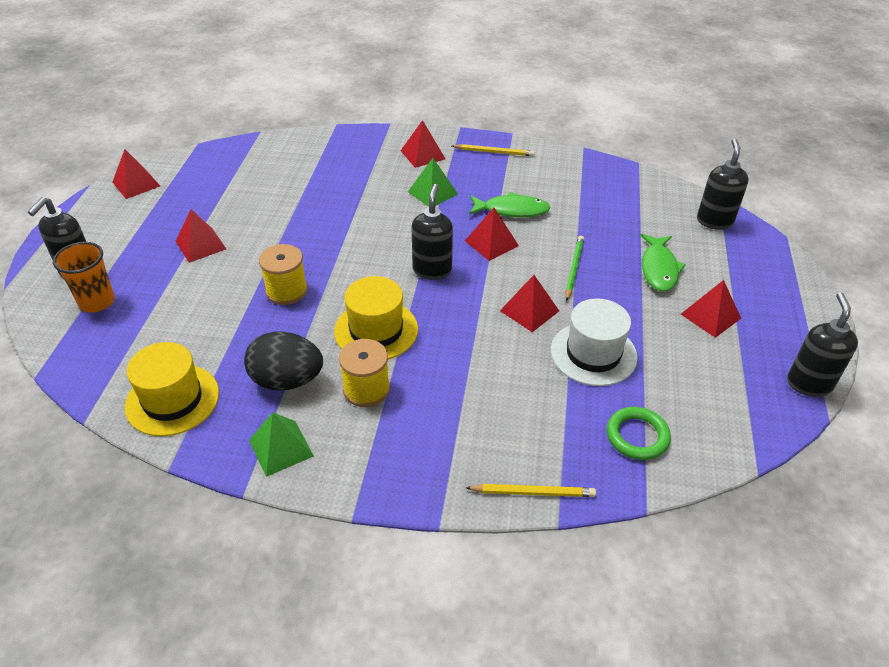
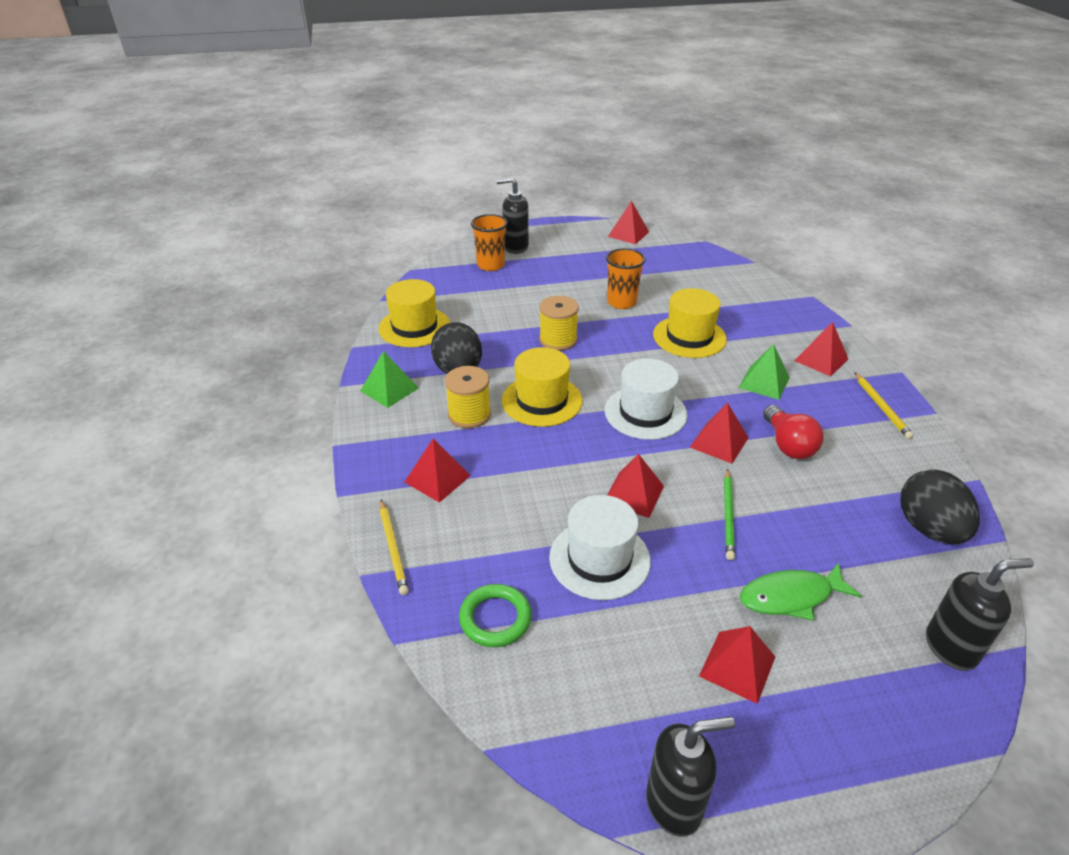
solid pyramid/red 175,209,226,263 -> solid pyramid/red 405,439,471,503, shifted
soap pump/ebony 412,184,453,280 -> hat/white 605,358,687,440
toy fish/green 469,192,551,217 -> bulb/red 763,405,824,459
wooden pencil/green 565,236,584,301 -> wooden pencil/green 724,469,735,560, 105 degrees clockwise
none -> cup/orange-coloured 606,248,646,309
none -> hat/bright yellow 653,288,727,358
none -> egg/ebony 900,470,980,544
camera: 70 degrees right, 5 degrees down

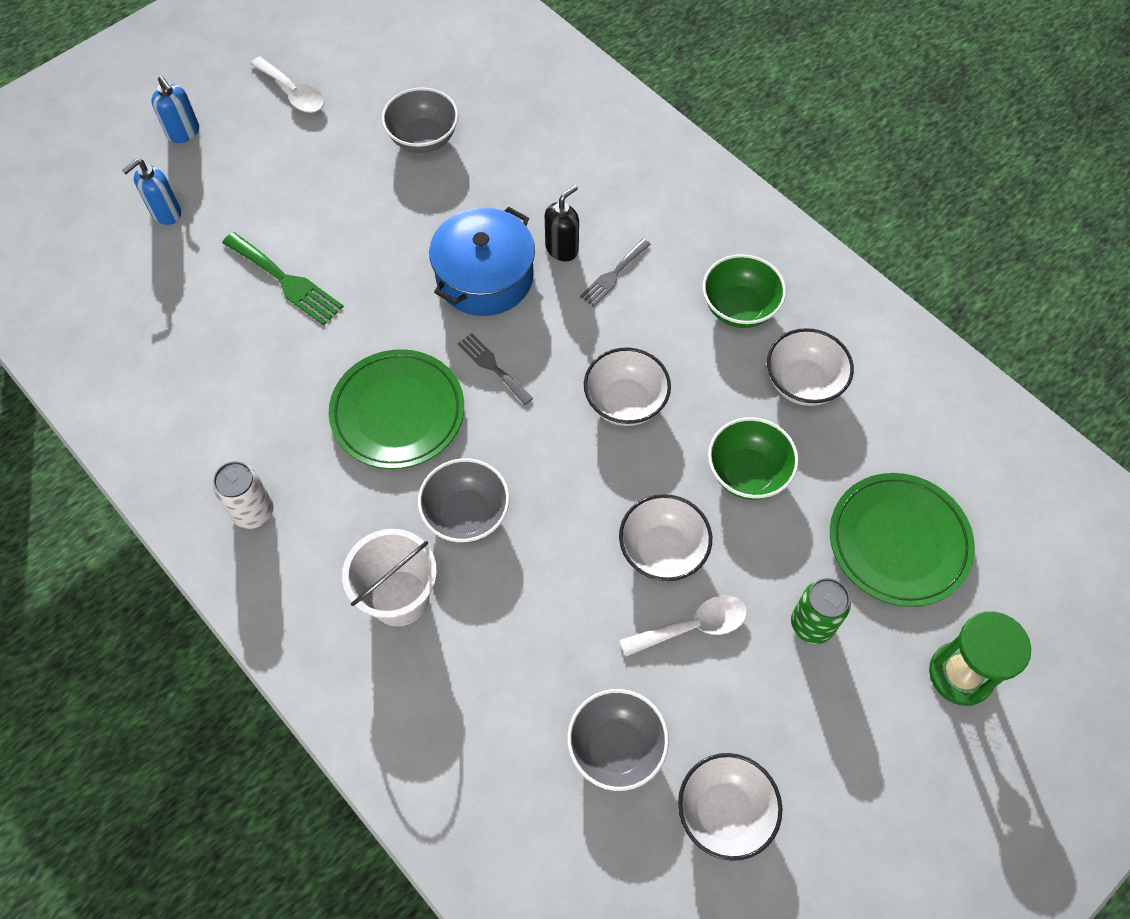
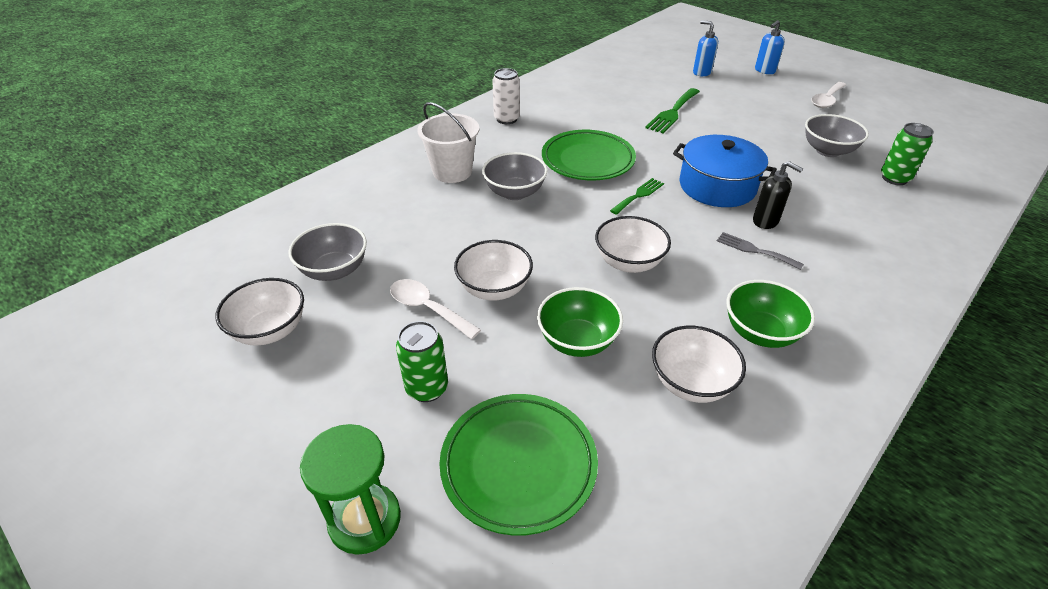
table fork/grey 457,333,533,405 -> table fork/green 610,178,664,215
teaspoon/white 620,596,747,657 -> teaspoon/white 390,279,481,339, 150 degrees clockwise
none -> soda can/green 881,123,934,185
camera: 85 degrees right, 20 degrees down

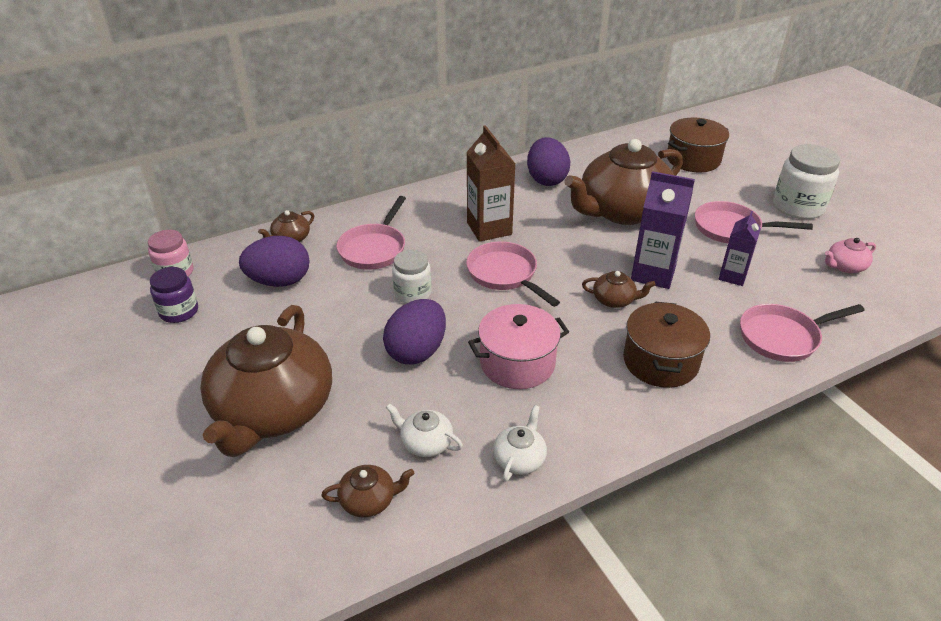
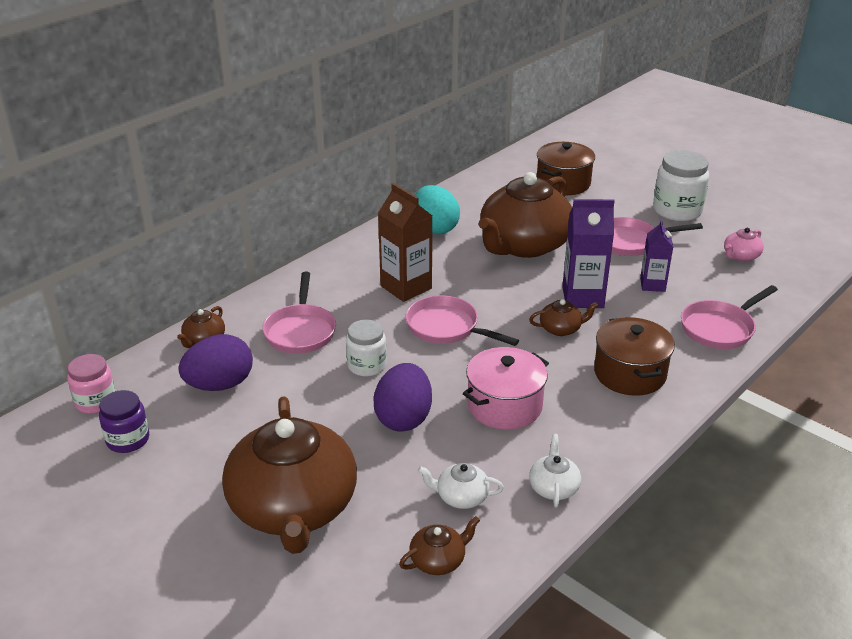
egg/violet 527,137,570,186 -> egg/turquoise 415,185,460,234
camera: 20 degrees left, 5 degrees down

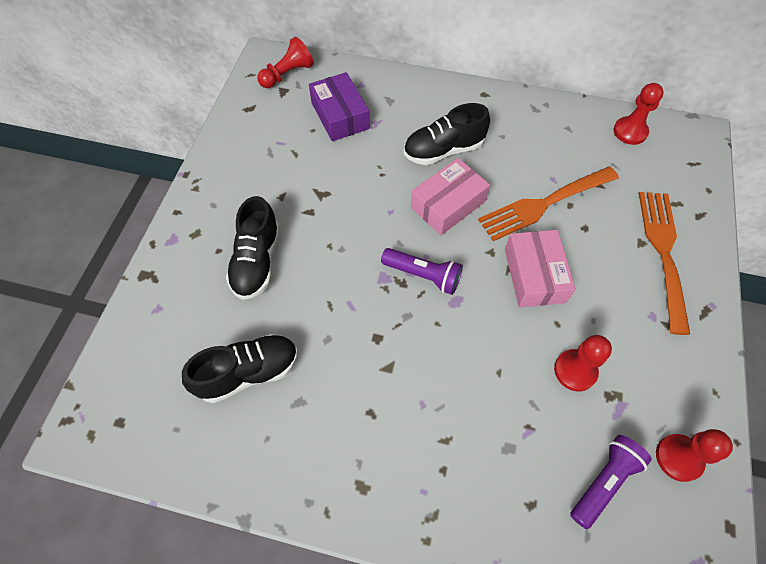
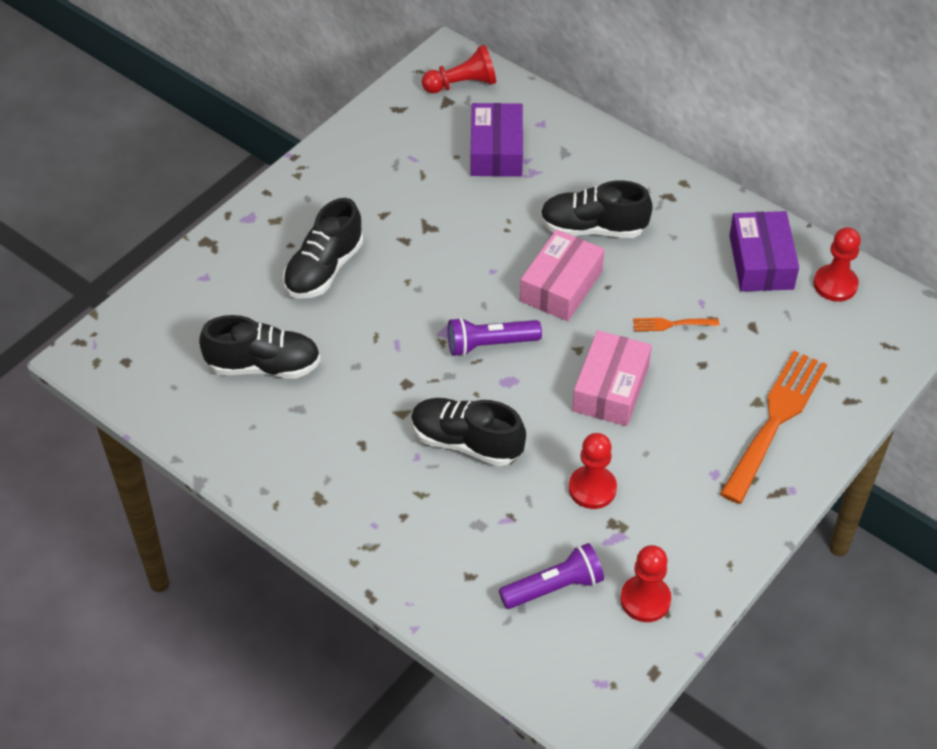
pocket torch/violet 381,248,463,295 -> pocket torch/violet 448,317,542,357, 120 degrees clockwise
parcel/pink 411,158,490,235 -> parcel/pink 520,229,605,321, 45 degrees counterclockwise
table fork/orange-coloured 478,166,619,241 -> table fork/orange-coloured 633,318,719,331, x0.44
none -> lace-up shoe/ebony 411,398,526,466
none -> parcel/violet 729,211,799,292
camera: 25 degrees right, 10 degrees down

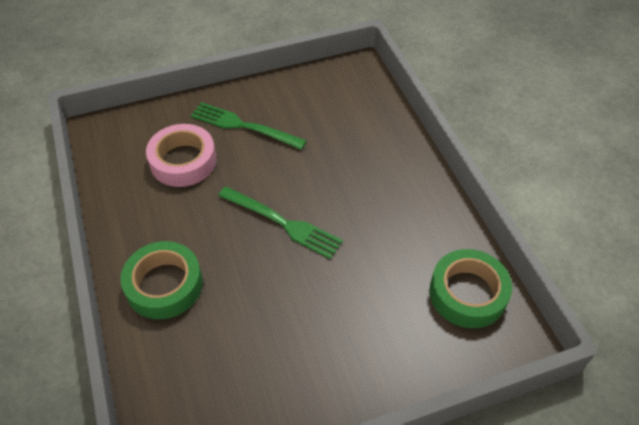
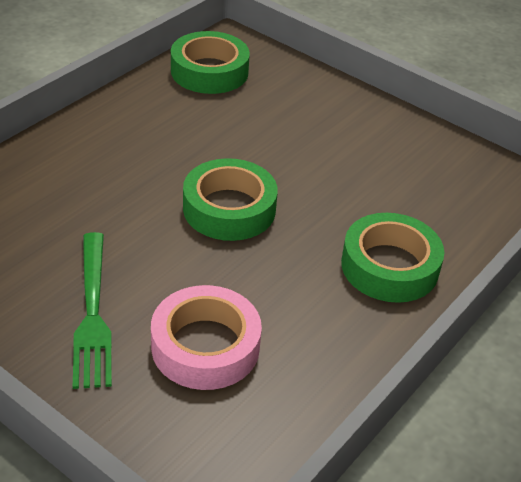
table fork/green 218,186,343,259 -> tape/green 183,158,278,241
camera: 125 degrees left, 10 degrees down

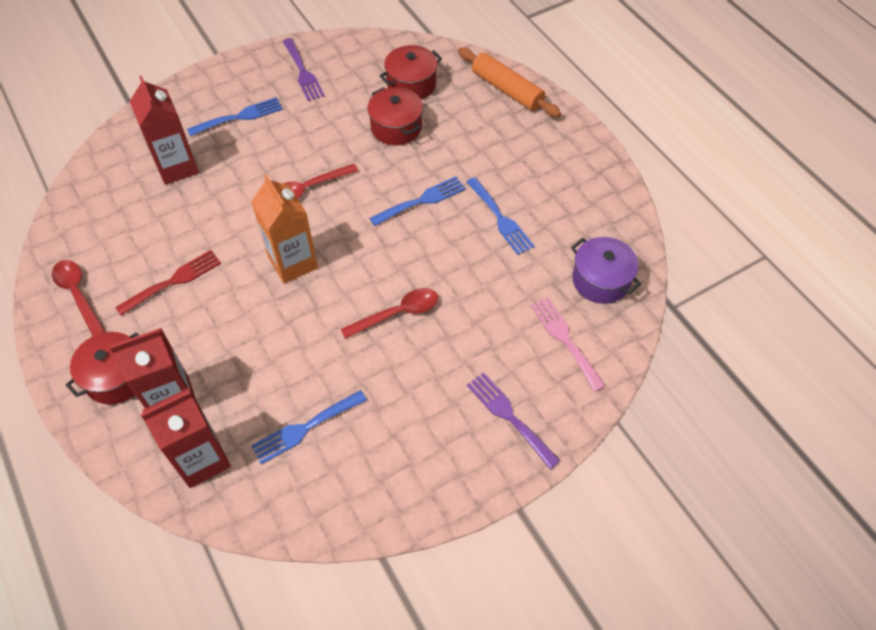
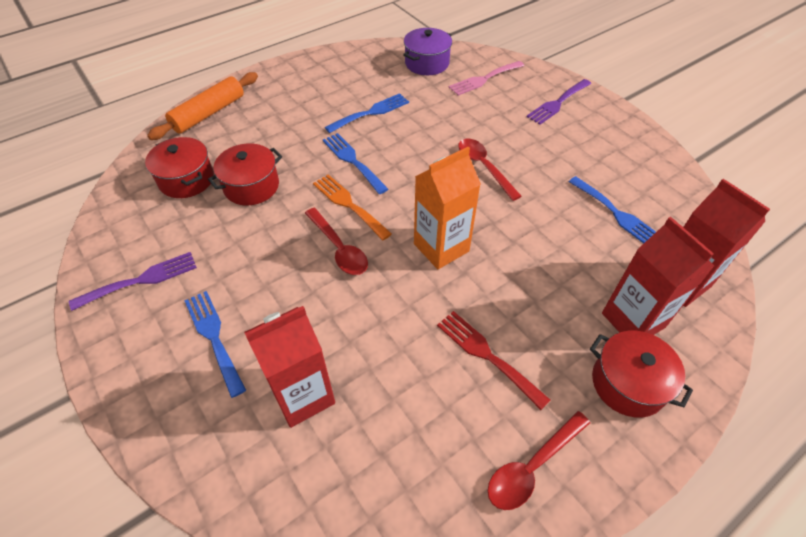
none -> table fork/orange-coloured 313,175,392,240
camera: 95 degrees left, 5 degrees down

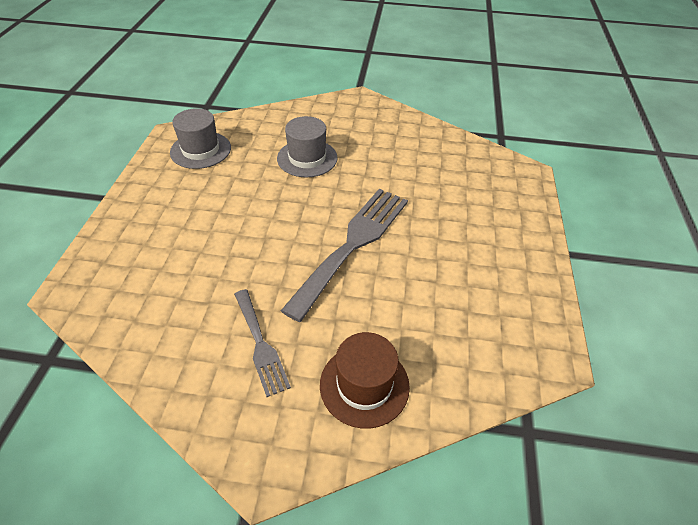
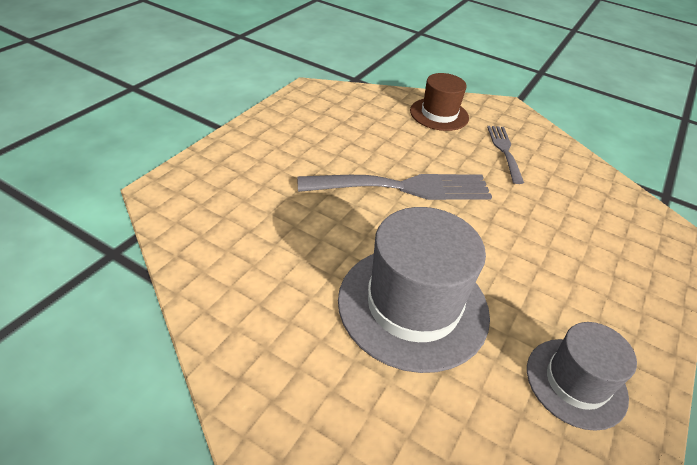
hat/grey 277,116,338,177 -> hat/grey 338,207,490,373, x1.68
table fork/grey 281,189,408,322 -> table fork/grey 297,174,492,200, 150 degrees counterclockwise
camera: 160 degrees left, 5 degrees down

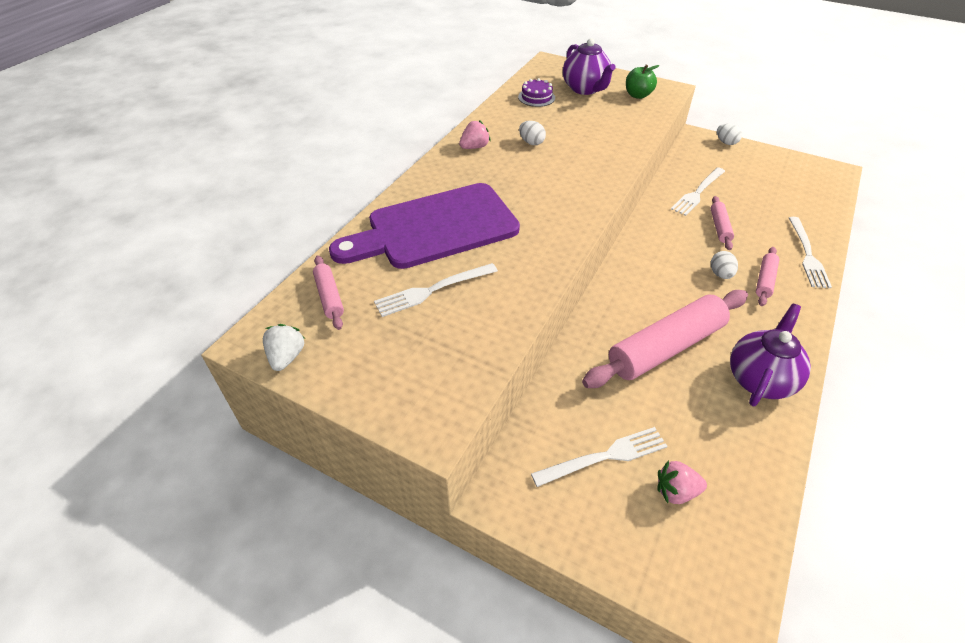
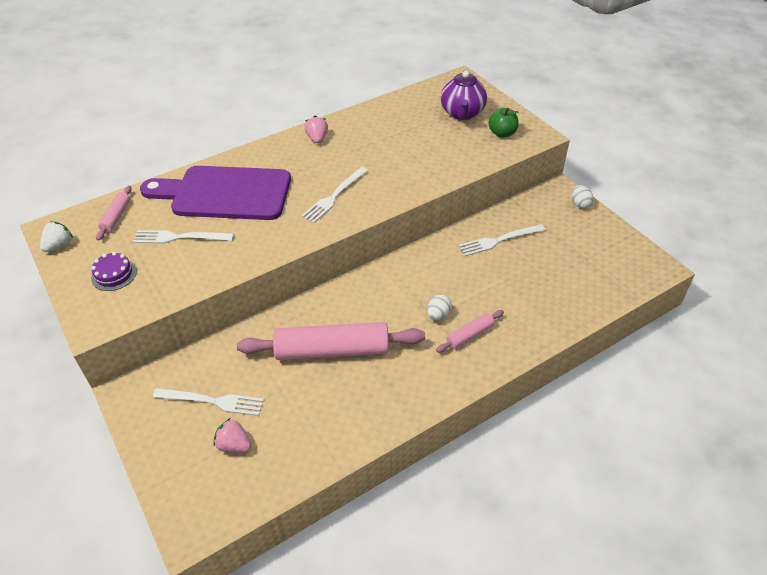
berry/pink 459,120,491,149 -> berry/pink 304,116,328,143, 90 degrees counterclockwise
cake/violet 518,78,555,107 -> cake/violet 91,252,137,291, shifted
egg/white 519,121,546,145 -> none
rolling pin/pink 710,196,734,250 -> none
china teapot/violet 730,303,811,406 -> none
table fork/white 789,217,832,288 -> table fork/white 301,167,368,223, shifted
camera: 30 degrees right, 0 degrees up

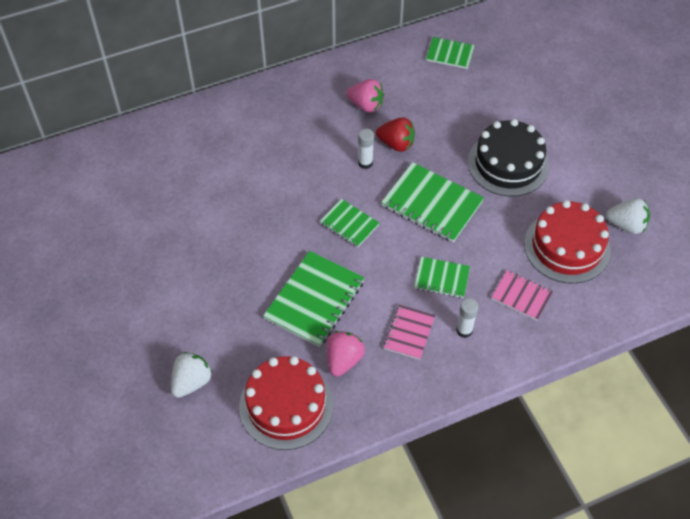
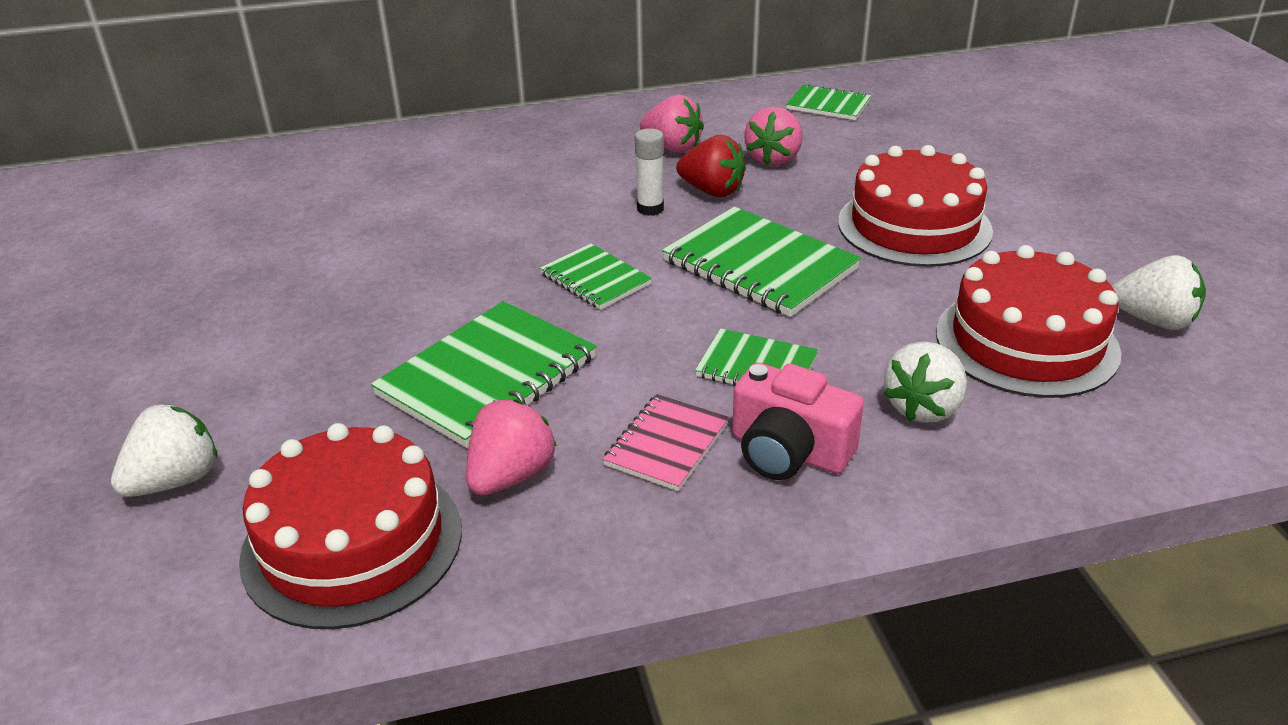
glue stick/white 456,298,479,338 -> compact camera/pink 732,363,864,480
cake/ebony 468,119,549,197 -> cake/red 838,145,993,267
notebook/pink 491,270,553,321 -> berry/white 883,342,967,423
none -> berry/pink 744,107,802,166
camera: 10 degrees right, 20 degrees down

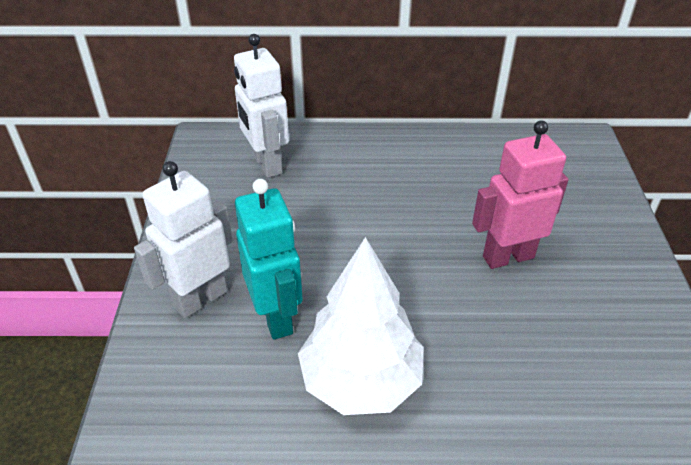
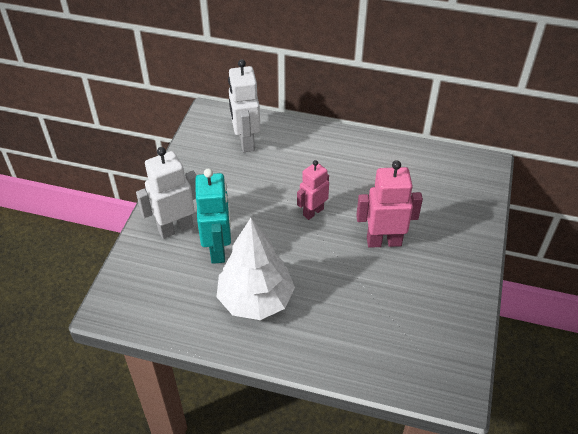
none -> robot/pink 297,160,329,220
camera: 15 degrees right, 5 degrees up

